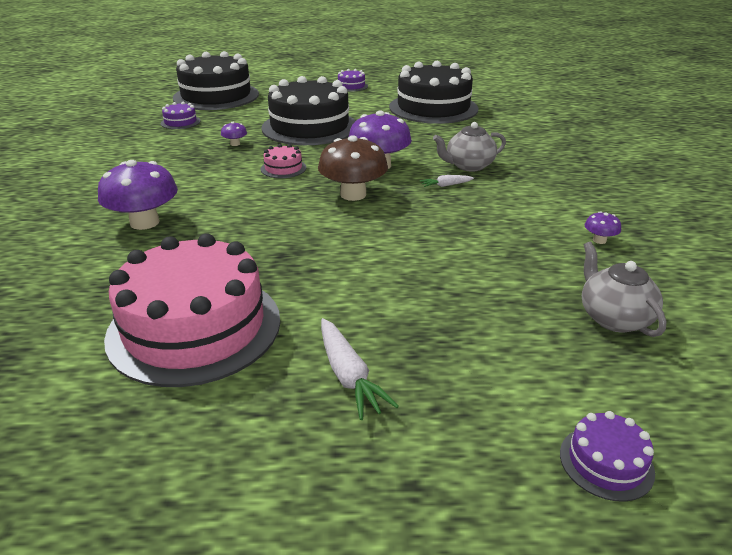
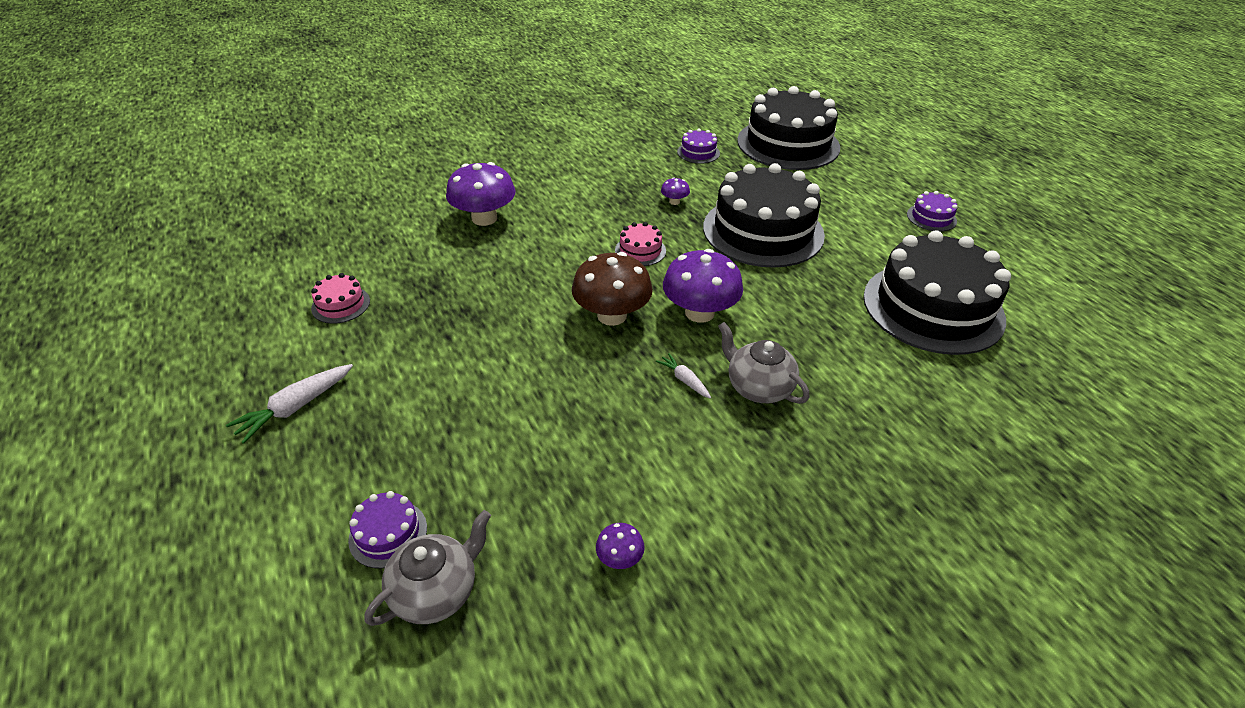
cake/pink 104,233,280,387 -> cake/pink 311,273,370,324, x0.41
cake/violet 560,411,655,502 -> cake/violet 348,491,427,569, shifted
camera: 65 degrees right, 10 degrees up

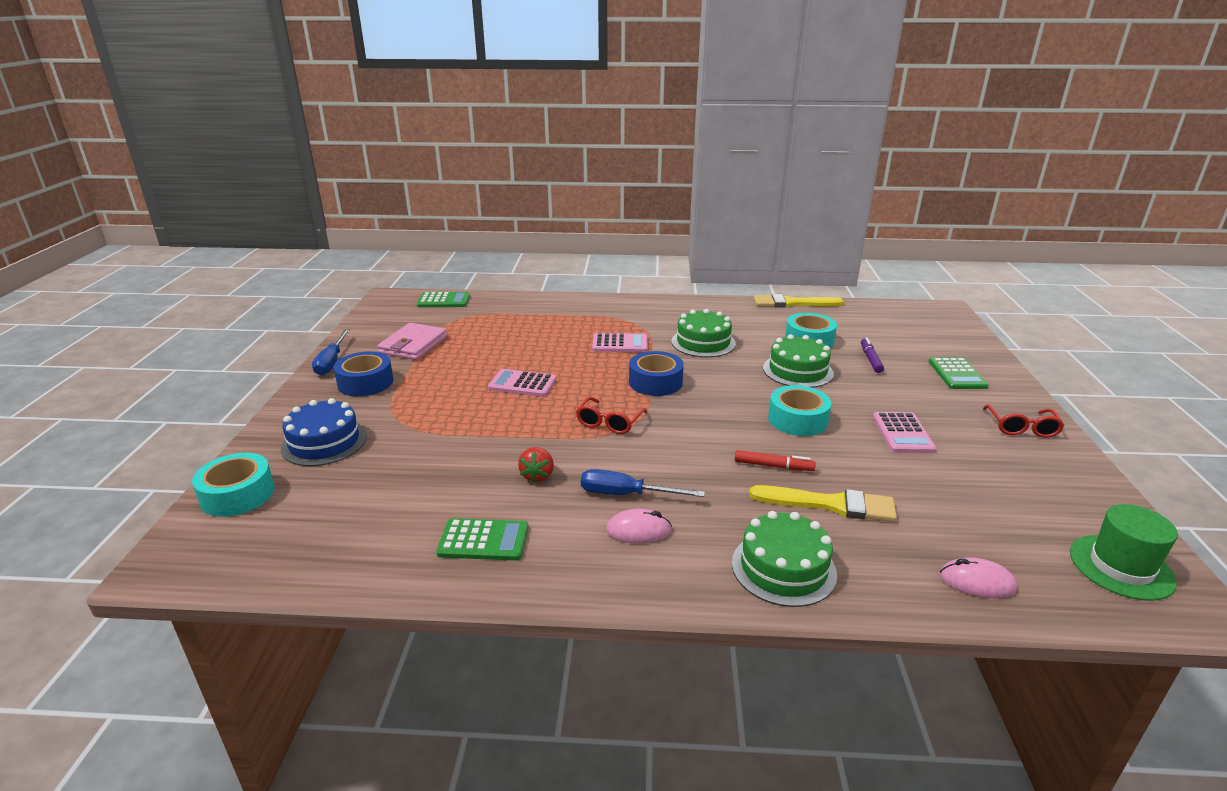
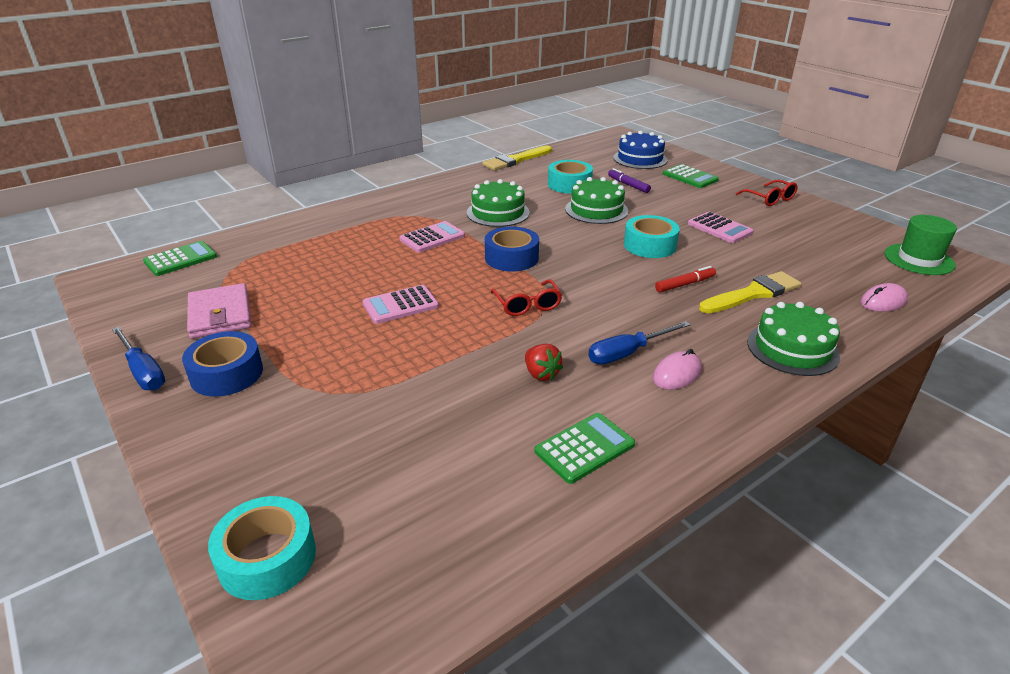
cake/royal blue 281,398,367,466 -> cake/royal blue 613,131,668,169, shifted
camera: 40 degrees left, 5 degrees up

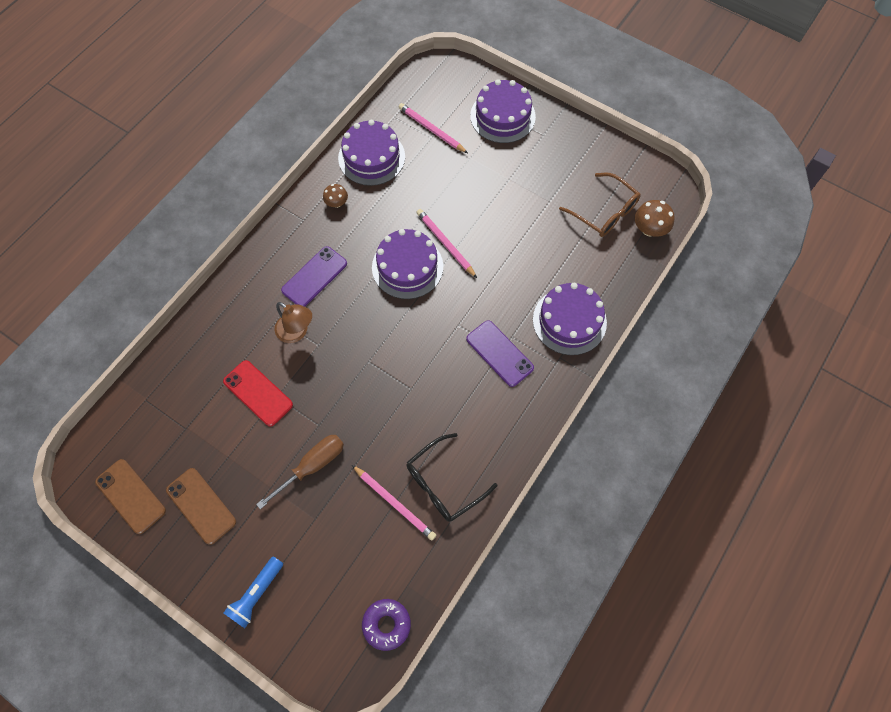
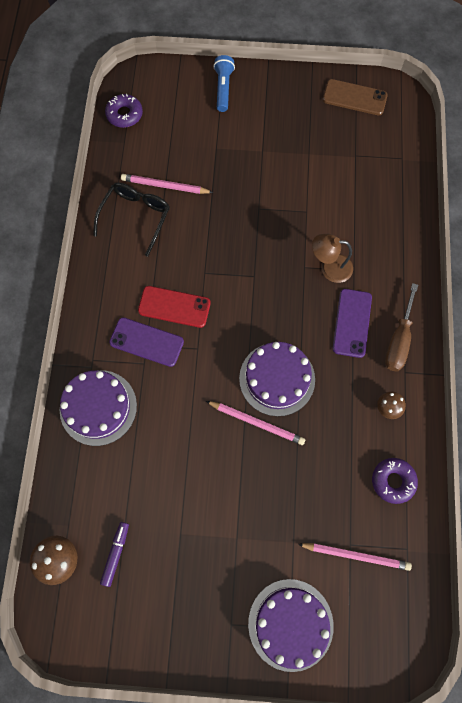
phone/russet 166,468,236,545 -> none
phone/red 223,360,293,427 -> phone/red 138,286,211,328, shifted
screwdriver/russet 256,435,344,509 -> screwdriver/russet 385,283,418,372, shifted
cake/violet 338,120,405,186 -> donut/violet 372,458,418,504
eyeglasses/russet 559,173,641,237 -> marker pen/violet 100,522,129,587
camera: 150 degrees right, 5 degrees up

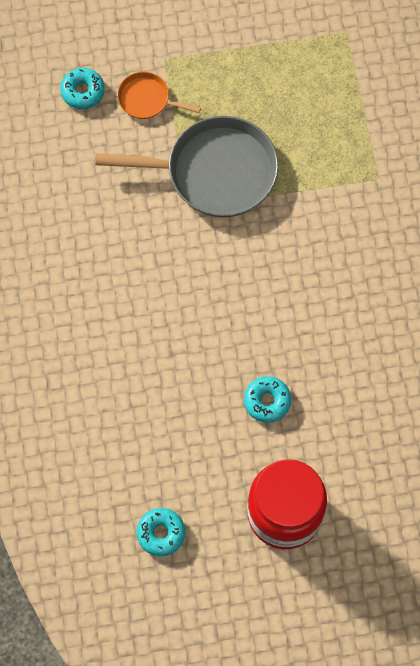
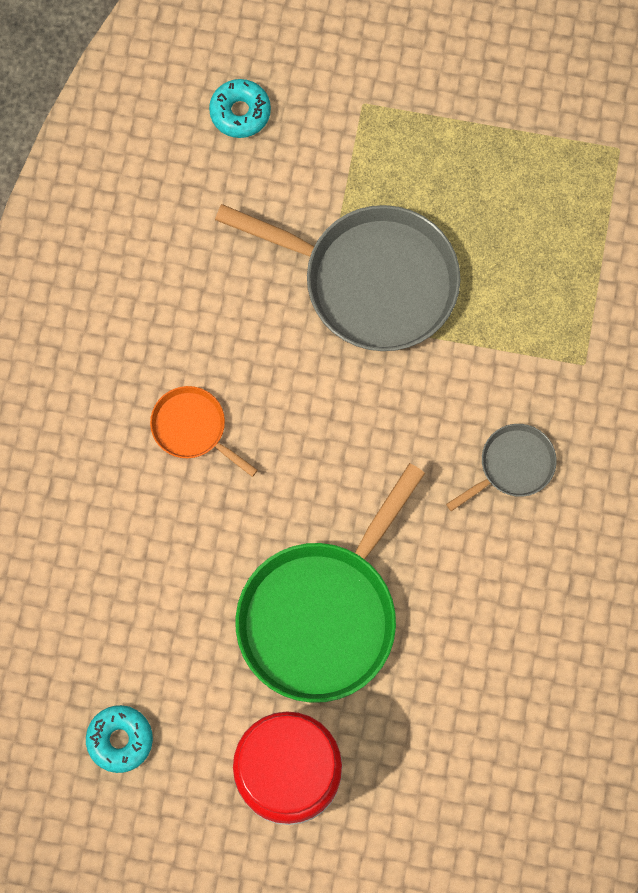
pan/orange-coloured 117,72,201,119 -> pan/orange-coloured 150,386,258,477, shifted
donut/turquoise 244,376,291,423 -> pan/green 235,463,425,703
none -> pan/grey 446,424,557,511
camera: 20 degrees right, 5 degrees up

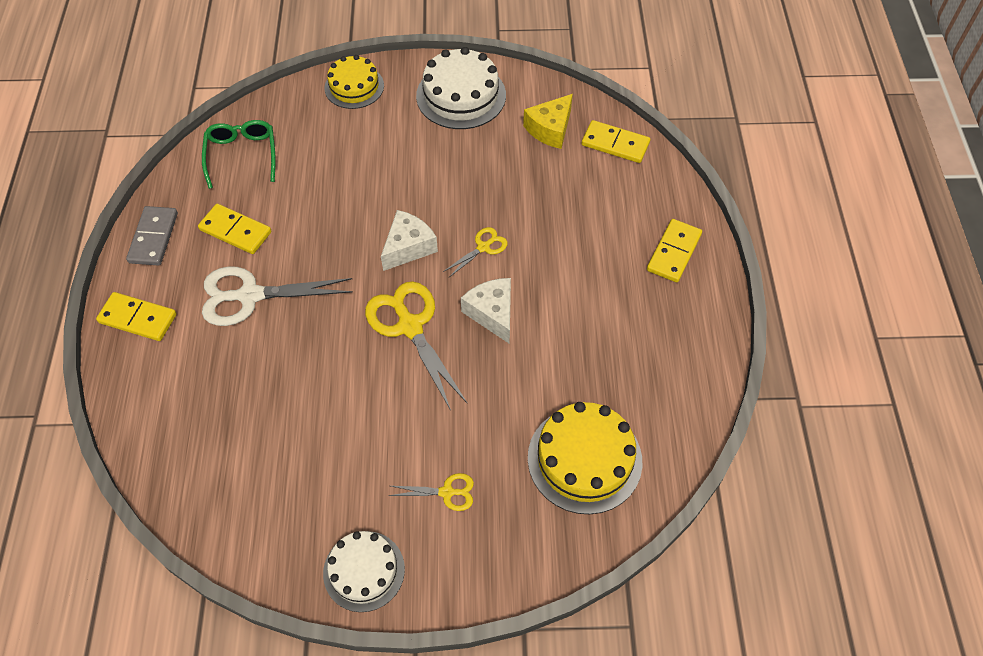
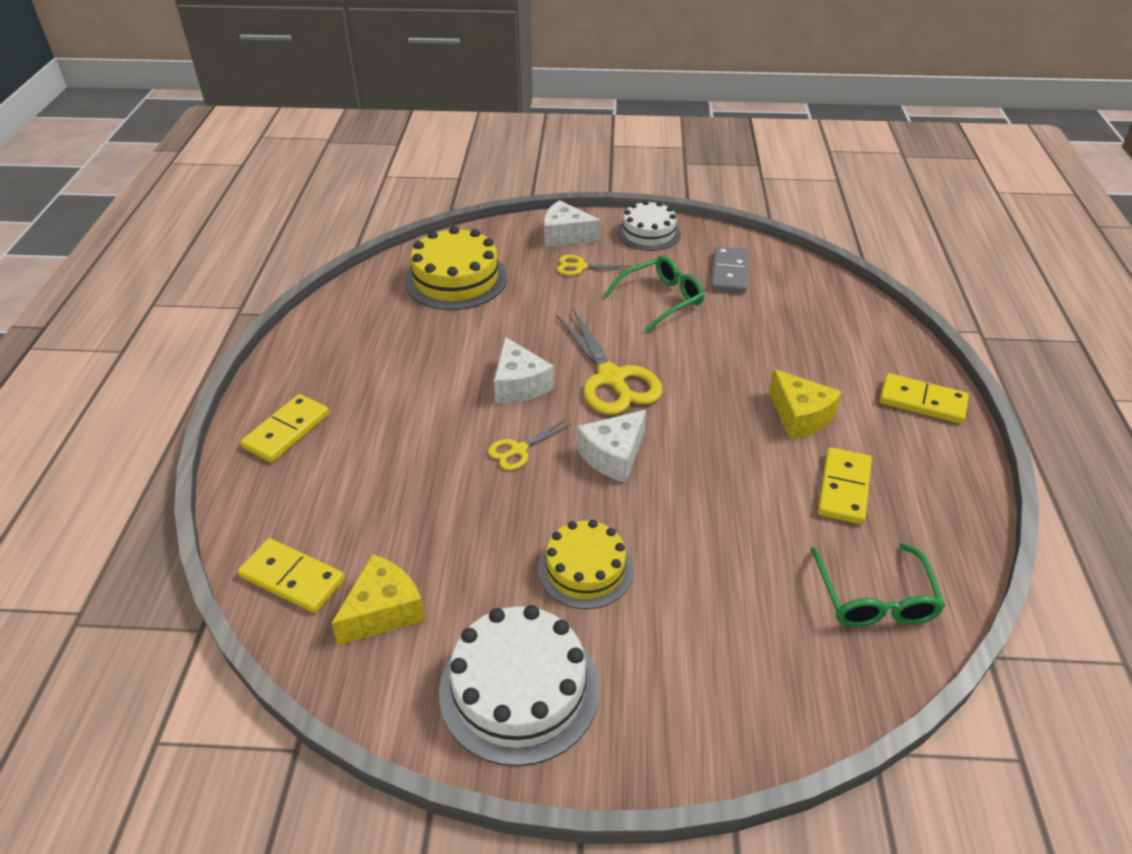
domino/grey 126,206,178,266 -> domino/grey 711,246,749,293, shifted
domino/bright yellow 198,204,271,254 -> domino/bright yellow 818,447,872,524, 75 degrees clockwise
scissors/white 202,266,353,326 -> cheese/bright yellow 769,369,842,439
cake/bright yellow 325,55,384,109 -> cake/bright yellow 538,520,633,609, shifted
none -> cheese/white 544,200,601,247
none -> eyeglasses/green 604,256,704,332
camera: 175 degrees left, 15 degrees down

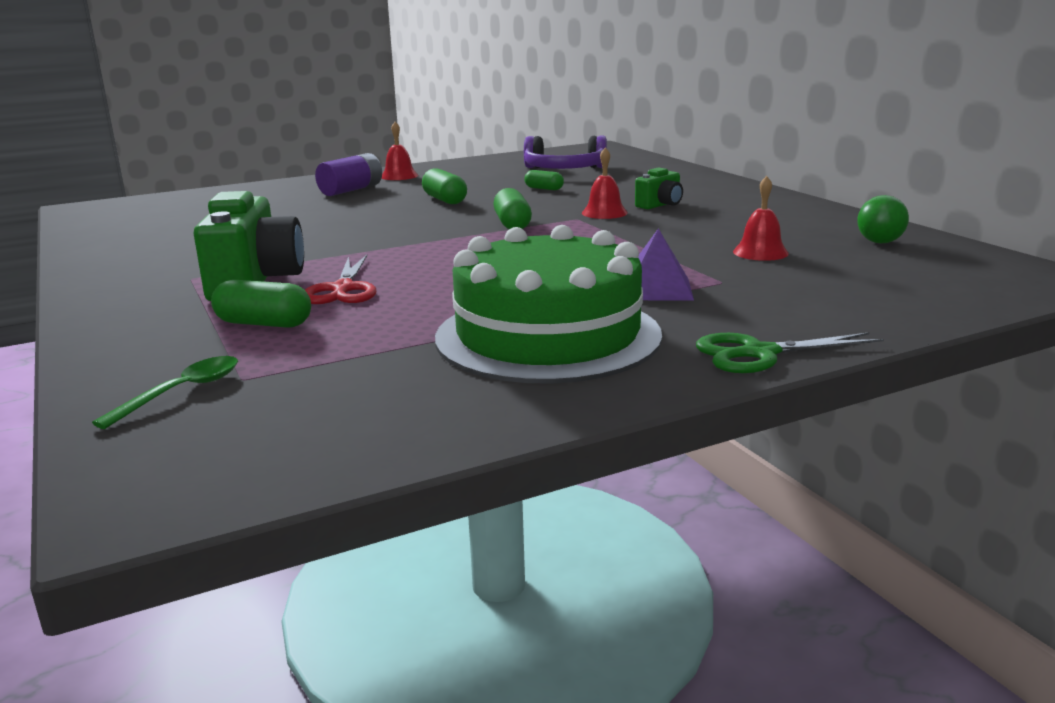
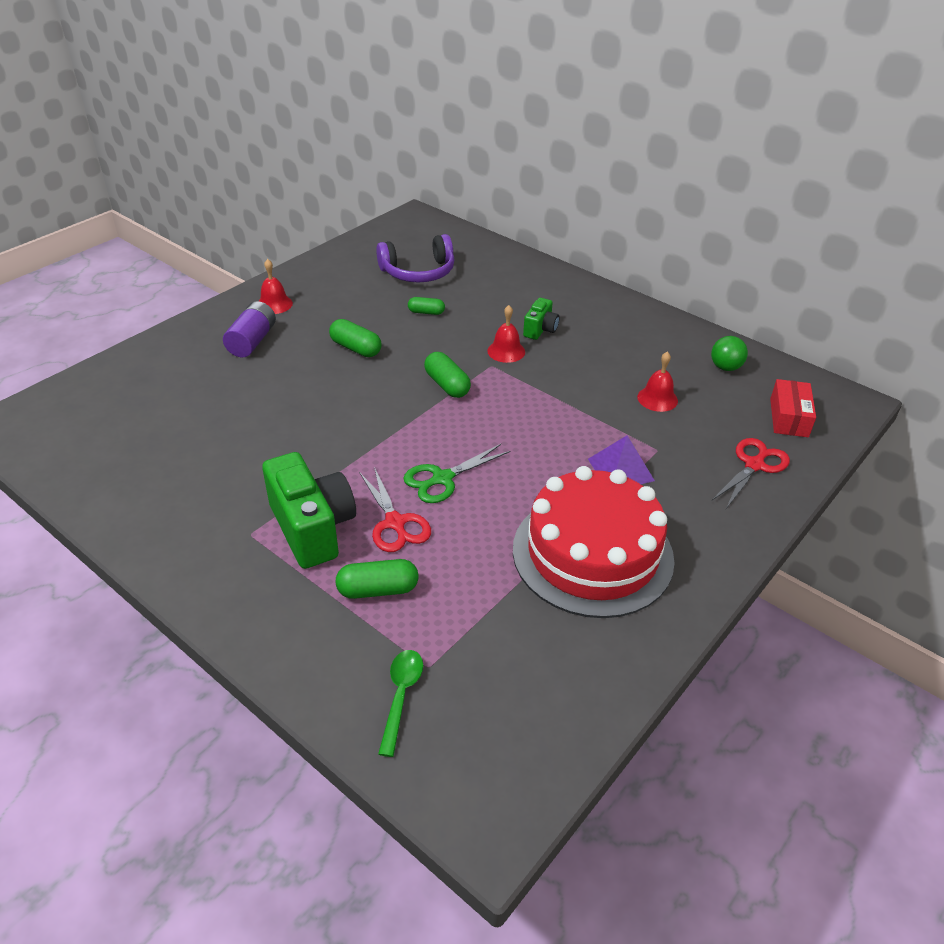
cake/green 435,225,662,384 -> cake/red 513,466,674,618
scissors/green 696,332,884,373 -> scissors/green 403,444,510,503, shifted
none -> scissors/red 712,438,790,509
none -> parcel/red 770,379,816,437
camera: 25 degrees left, 20 degrees up

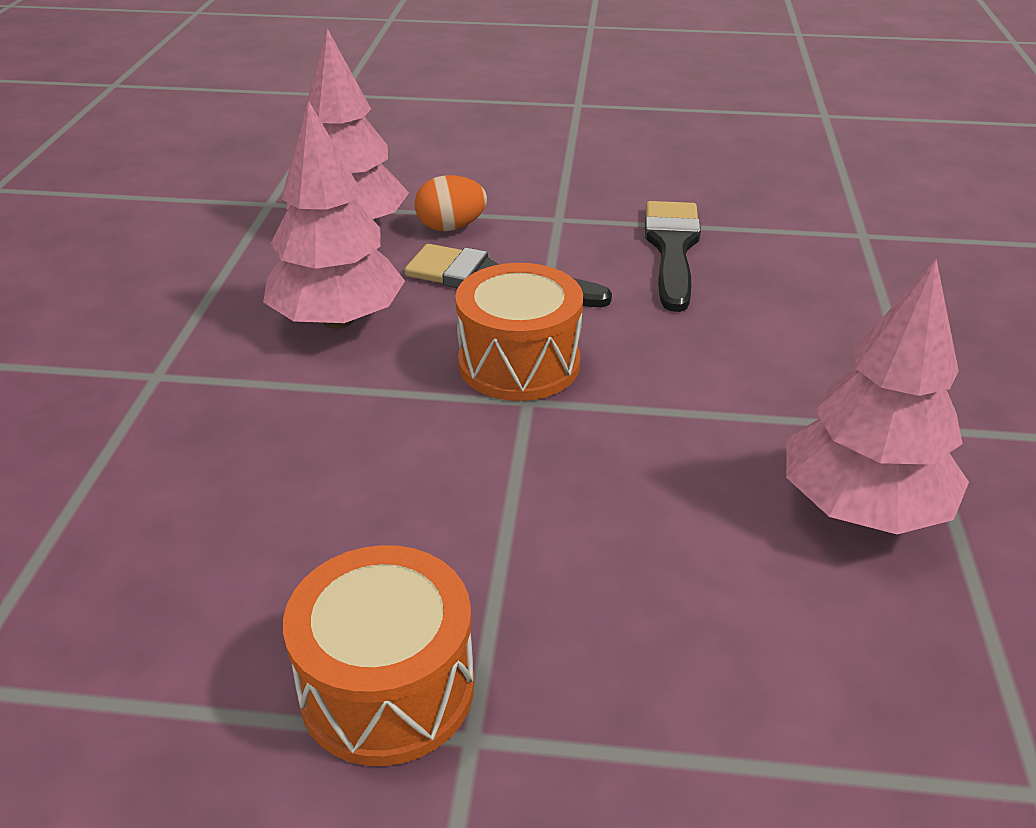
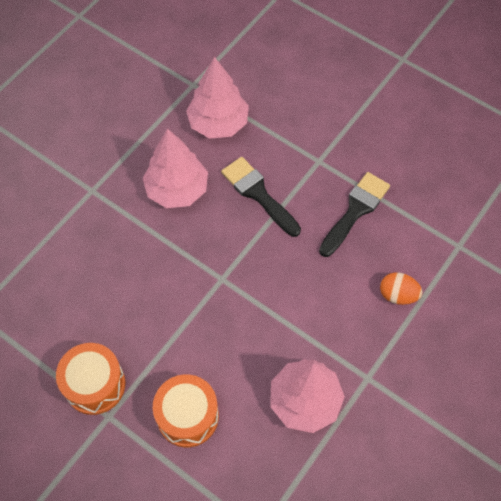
egg/orange-coloured 415,175,487,231 -> egg/orange-coloured 380,272,422,305, shifted
drum/orange-coloured 455,263,583,401 -> drum/orange-coloured 153,374,219,447, shifted
camera: 30 degrees right, 25 degrees up

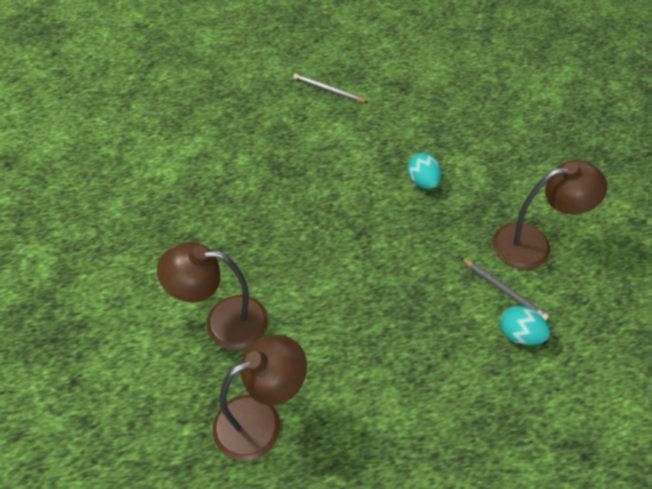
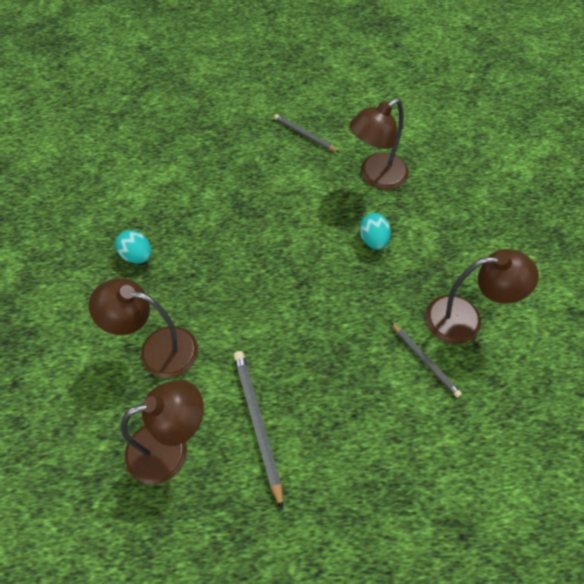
egg/turquoise 500,306,550,345 -> egg/turquoise 115,230,152,264, shifted
none -> wooden pencil/grey 233,351,283,510
none -> desk lamp/russet 349,98,409,190
camera: 10 degrees right, 5 degrees up

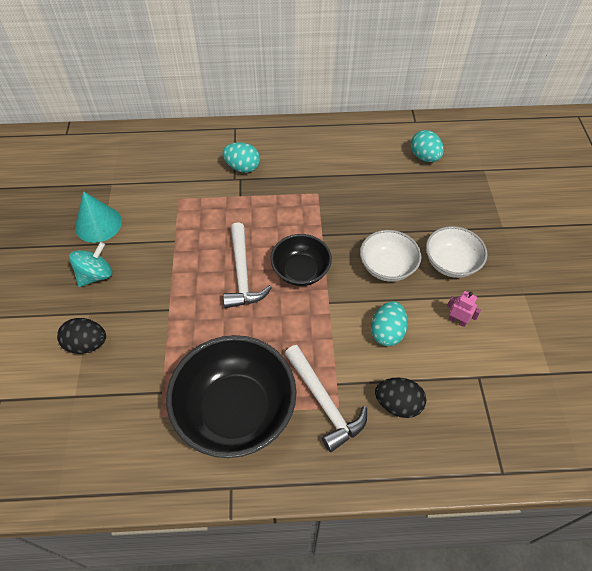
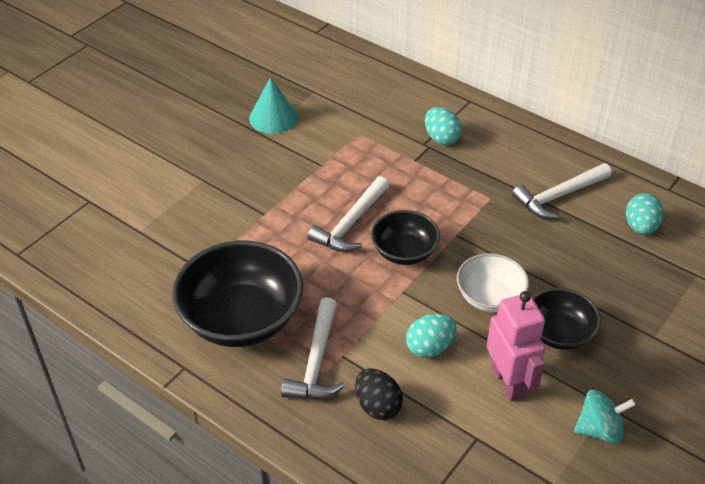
egg/ebony 57,318,106,354 -> none
whirligig/turquoise 69,242,112,287 -> whirligig/turquoise 574,390,636,444, shifted
deep dish/white 426,226,488,278 -> deep dish/ebony 532,288,601,350
robot/pink 447,291,481,327 -> robot/pink 487,291,546,402, x2.16
none -> hammer/white 512,163,612,219
camera: 40 degrees right, 10 degrees down

